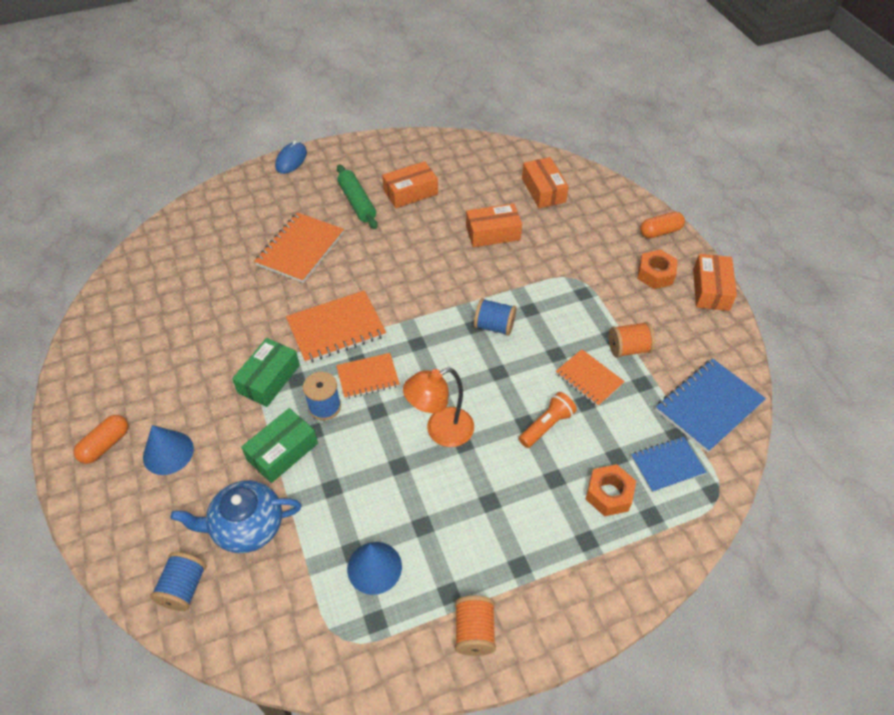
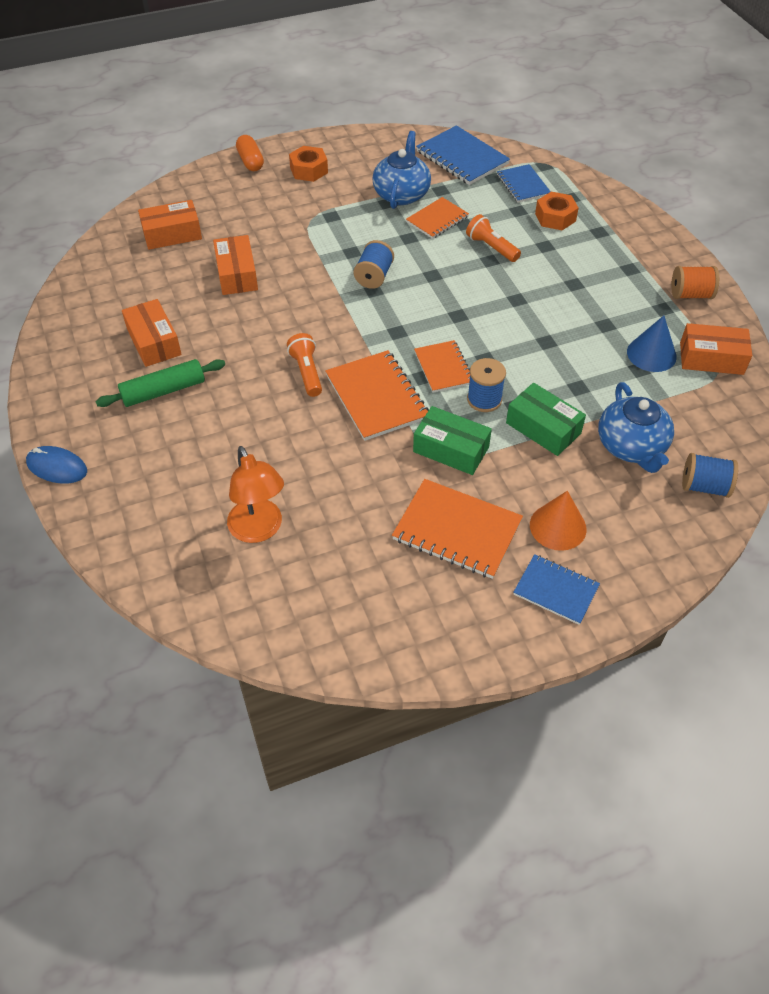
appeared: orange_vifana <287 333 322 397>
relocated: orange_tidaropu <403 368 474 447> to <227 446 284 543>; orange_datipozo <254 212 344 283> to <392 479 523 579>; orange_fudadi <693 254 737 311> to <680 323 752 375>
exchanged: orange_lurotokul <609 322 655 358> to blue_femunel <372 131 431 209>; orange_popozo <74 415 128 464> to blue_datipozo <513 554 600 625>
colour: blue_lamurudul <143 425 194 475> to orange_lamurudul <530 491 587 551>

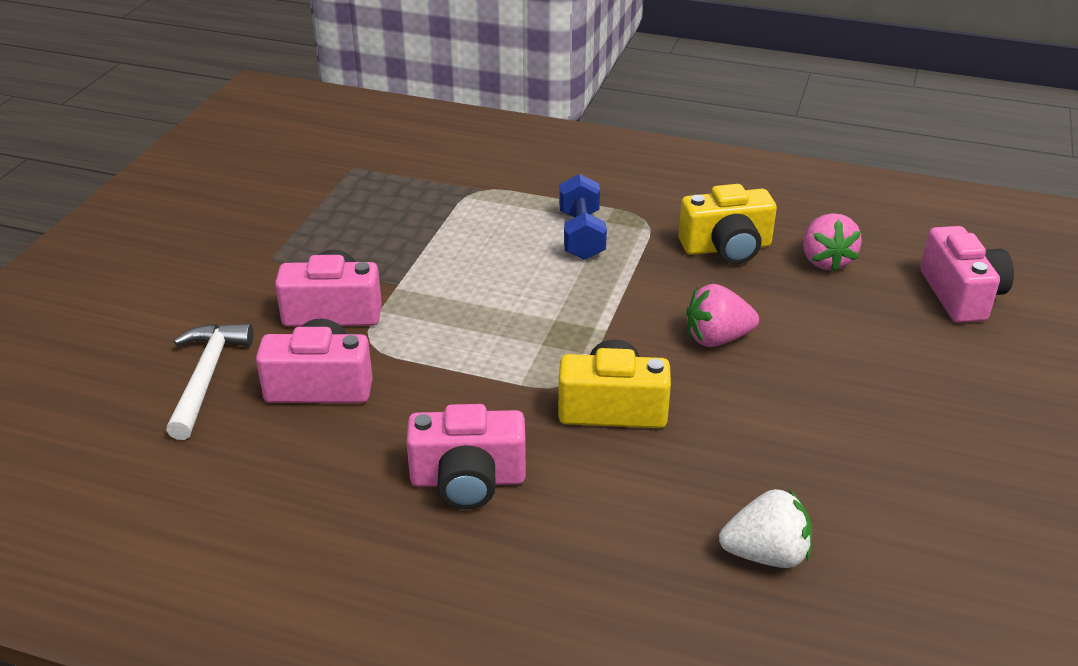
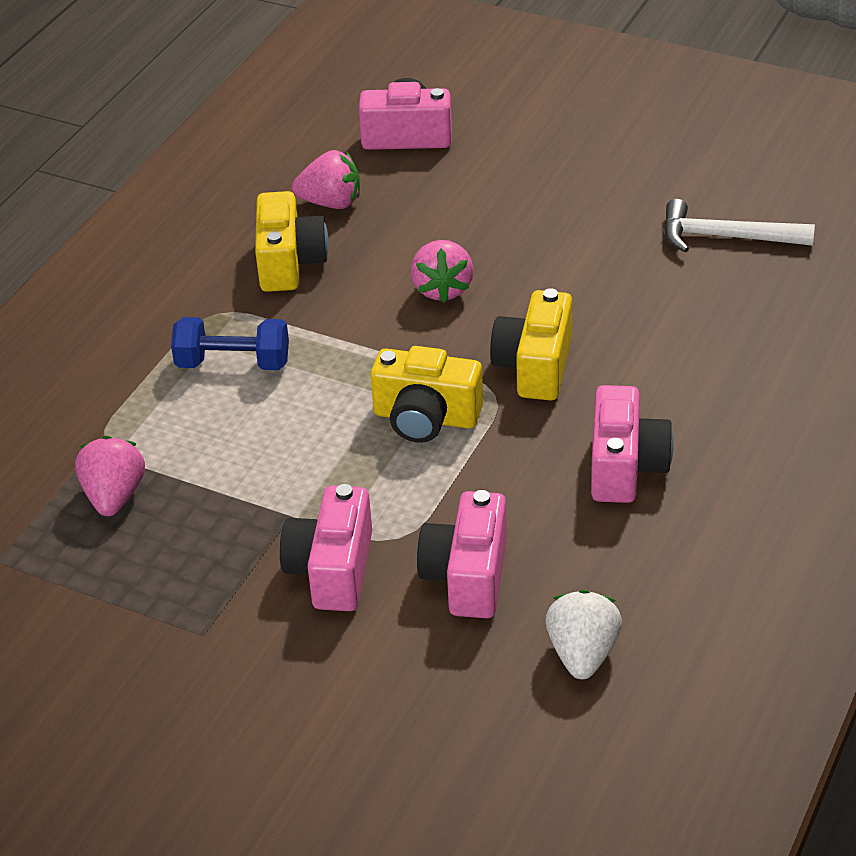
appeared: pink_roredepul <75 436 145 516>; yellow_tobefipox <371 346 483 443>
relocated: white_roredepul <719 489 812 568> to <545 590 622 679>; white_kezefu <166 323 254 440> to <664 199 815 252>

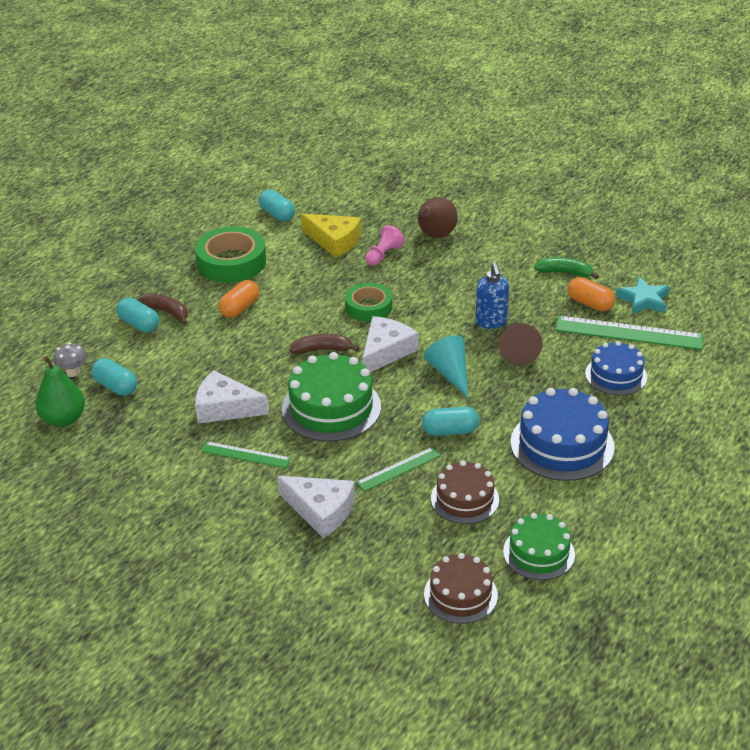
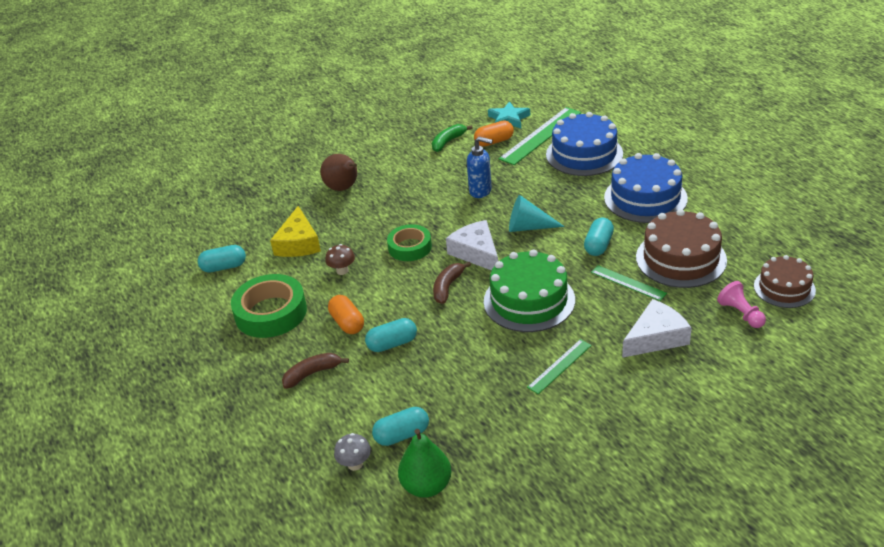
missing: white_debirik <195 370 269 424>; brown_lamurudul <499 323 543 365>; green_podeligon <503 513 575 580>
appeared: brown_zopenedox <325 244 355 275>
relocated: turquoise_popozo <117 298 159 333> to <365 318 417 352>; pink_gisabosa <365 225 405 266> to <717 281 766 328>
spun: yellow_debirik <301 213 361 258> = <270 206 321 257> 120 degrees clockwise; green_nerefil <356 447 441 491> = <591 265 667 301> 45 degrees counterclockwise
size: blue_podeligon <585 341 648 396> = <546 112 623 176> x1.58; brown_podeligon <431 461 499 524> = <636 209 727 288> x1.58

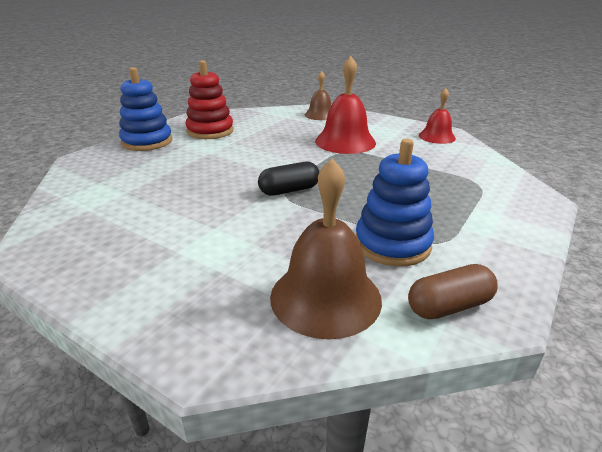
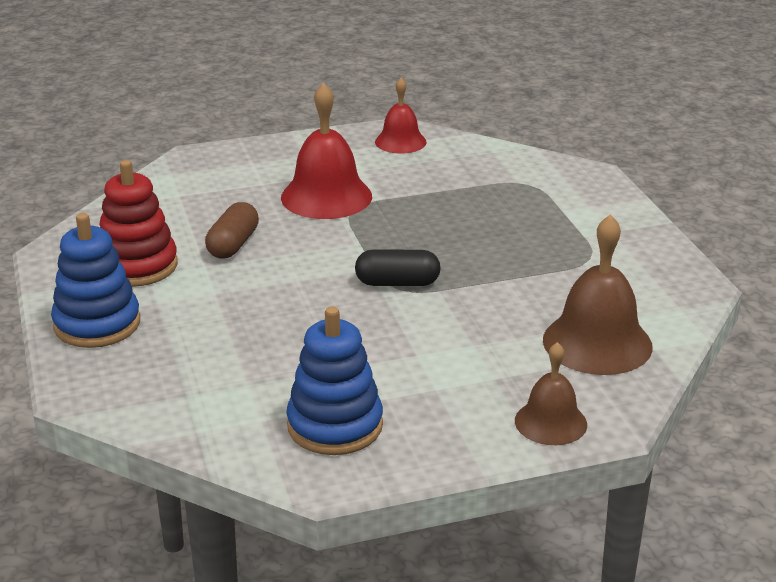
relocated: brown_popozo <408 264 498 319> to <205 202 259 259>; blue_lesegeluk <356 139 434 267> to <286 307 383 455>; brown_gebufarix <305 71 331 120> to <515 342 587 445>
spun: black_popozo <258 161 319 196> = <355 249 441 286> 75 degrees clockwise

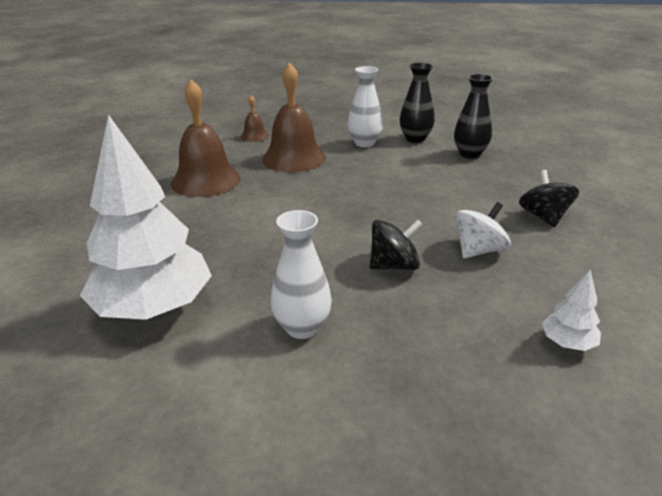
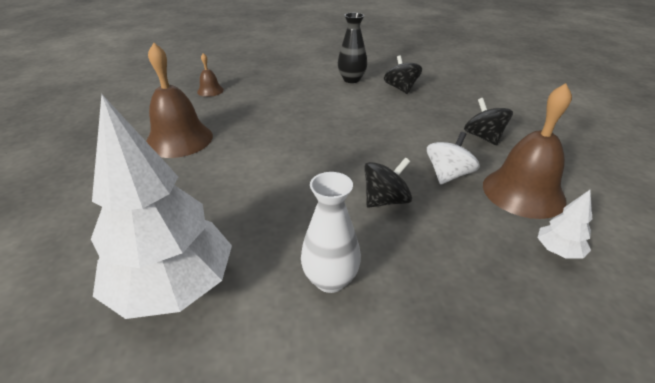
missing: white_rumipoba <348 66 383 147>
relocated: brown_gebufarix <262 63 326 172> to <483 83 572 219>
exchanged: black_rumipoba <454 74 493 158> to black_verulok <384 55 422 94>

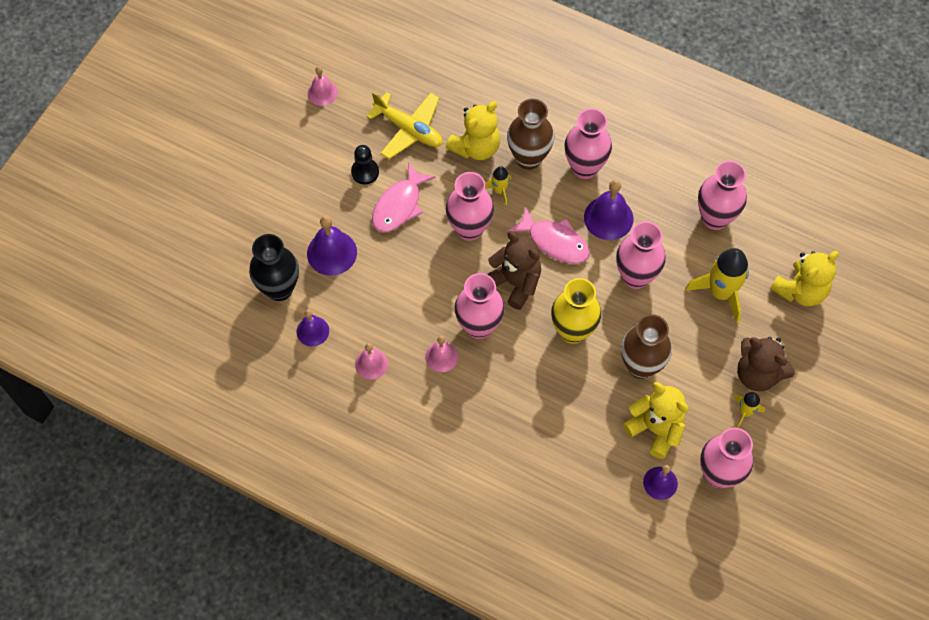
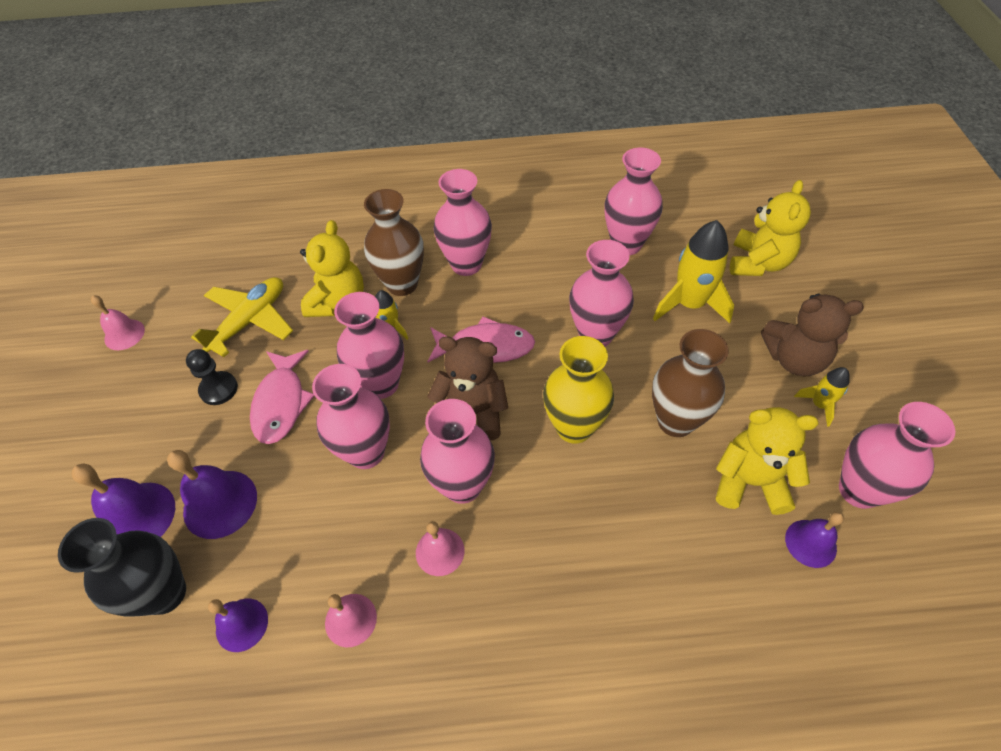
appeared: pink_rumipoba <312 364 390 469>
relocated: purple_gebufarix <584 179 633 240> to <72 464 175 537>
spun: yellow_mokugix <366 92 443 159> = <191 277 293 357> 60 degrees counterclockwise

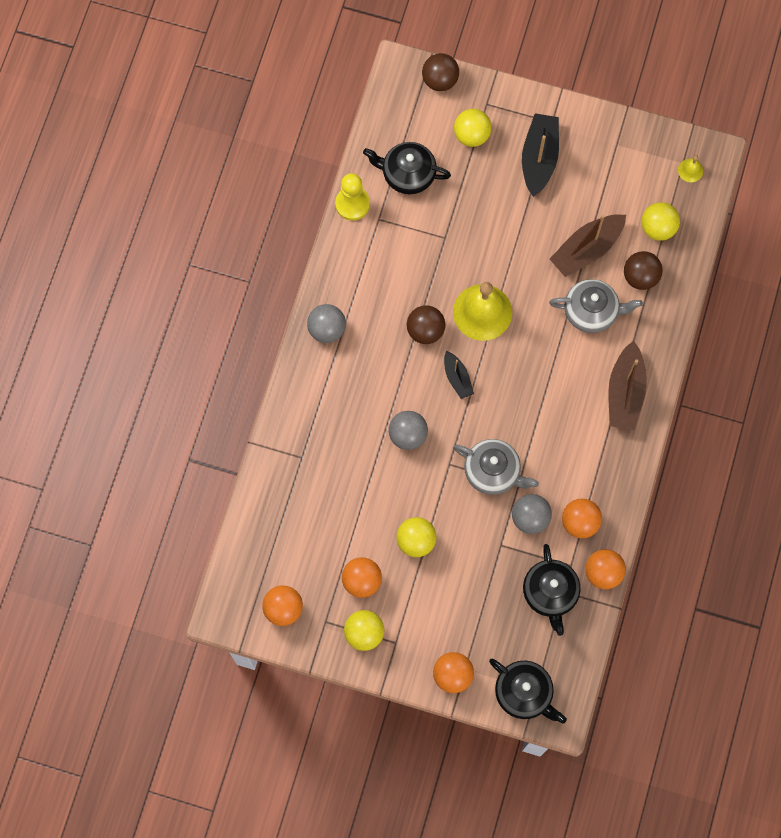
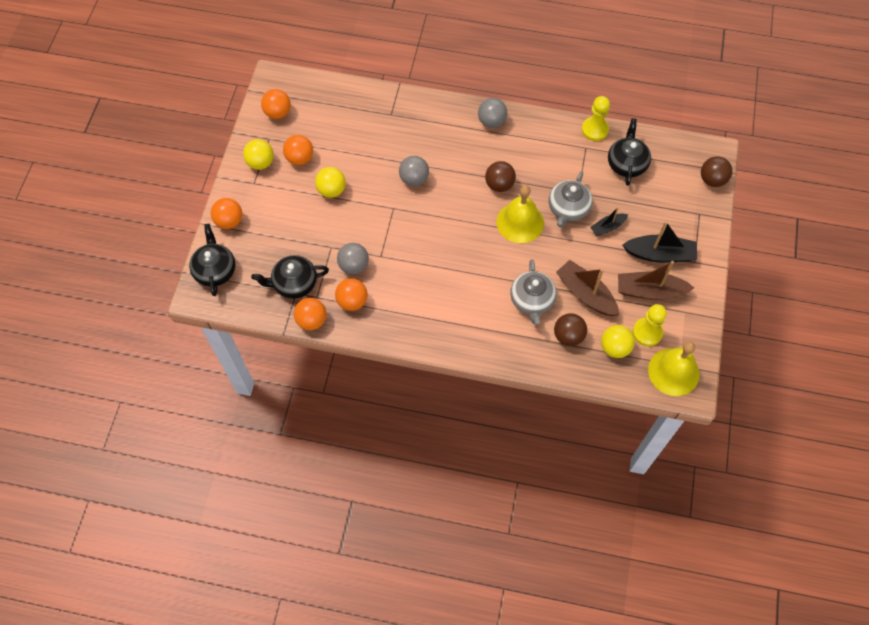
missing: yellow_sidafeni <454 109 492 147>
appeared: yellow_gisabosa <633 304 667 346>
relocated: grey_femunel <453 439 539 495> to <549 171 593 227>; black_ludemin <444 351 474 399> to <590 207 628 236>; brown_ludemin <608 341 647 430> to <618 261 694 300>
spun: black_femunel <489 659 567 724> = <189 224 236 296> 135 degrees clockwise
size: yellow_gebufarix <678 155 703 182> = <648 342 700 396> x2.29

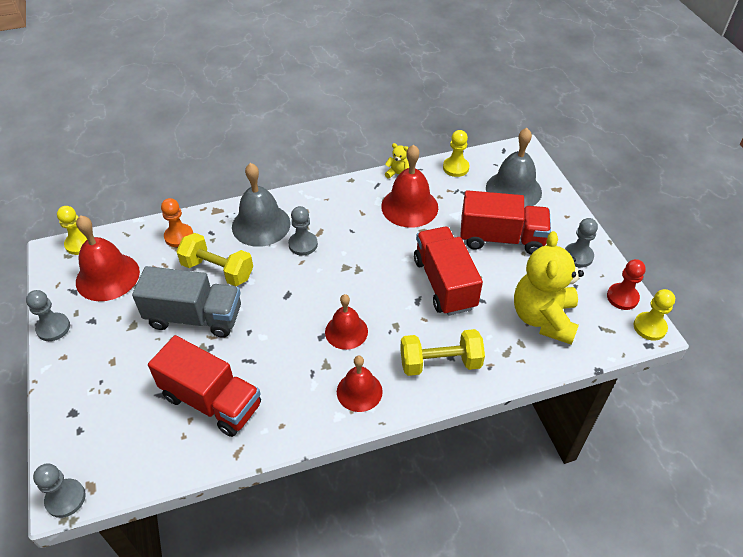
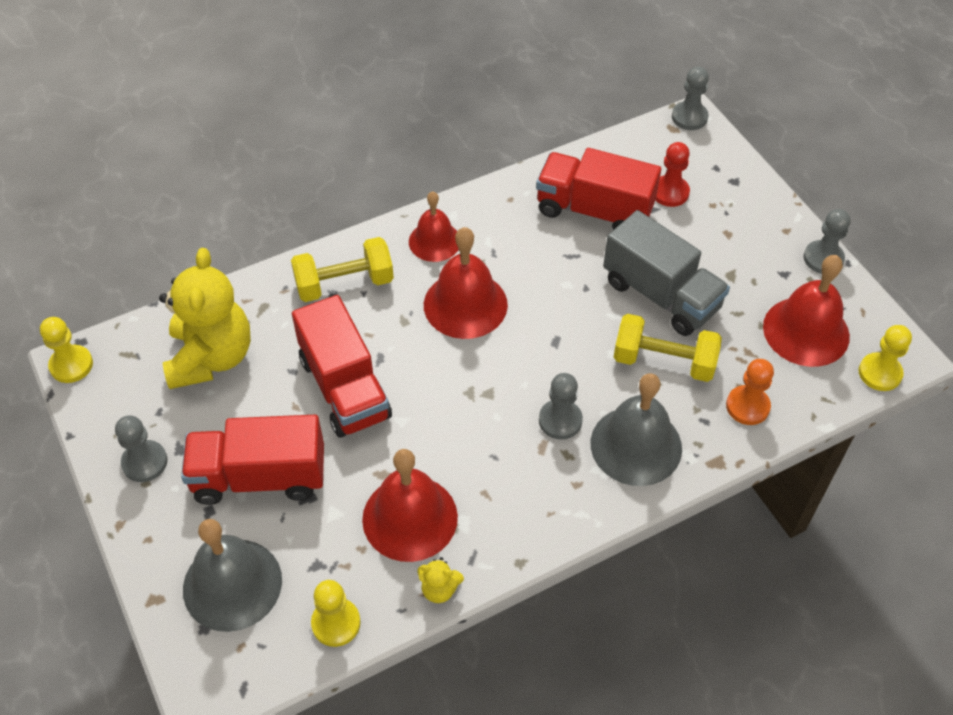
relocated: red_gisabosa <607 259 646 310> to <655 142 690 207>
spun: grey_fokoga <132 266 241 338> = <603 210 730 336> 135 degrees counterclockwise
size: red_gebufarix <325 294 368 350> = <424 227 508 339> x1.54

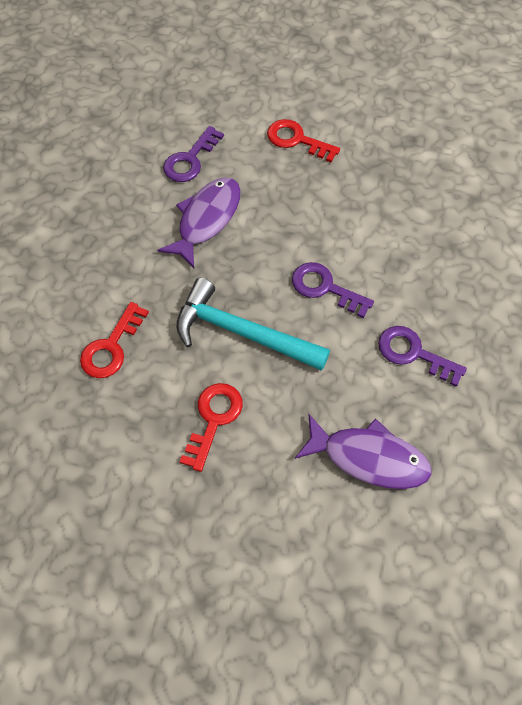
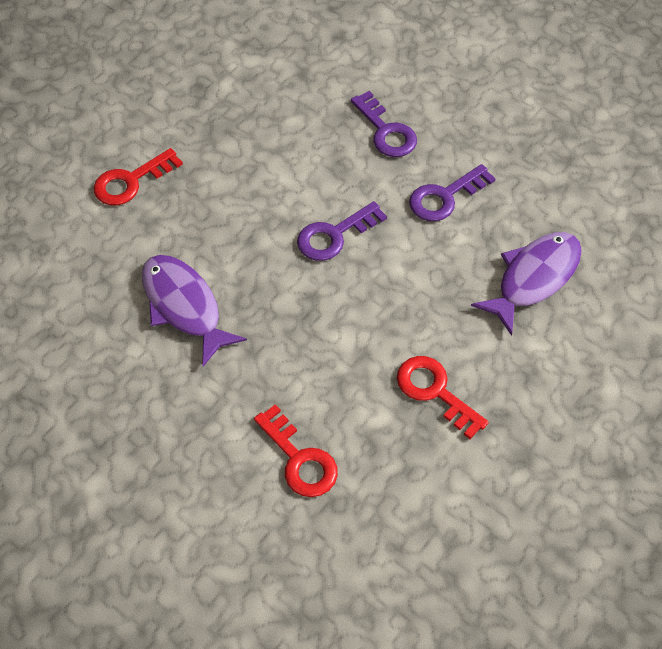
missing: turquoise_kezefu <176 278 330 371>
relocated: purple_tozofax <163 126 224 182> to <351 91 417 157>

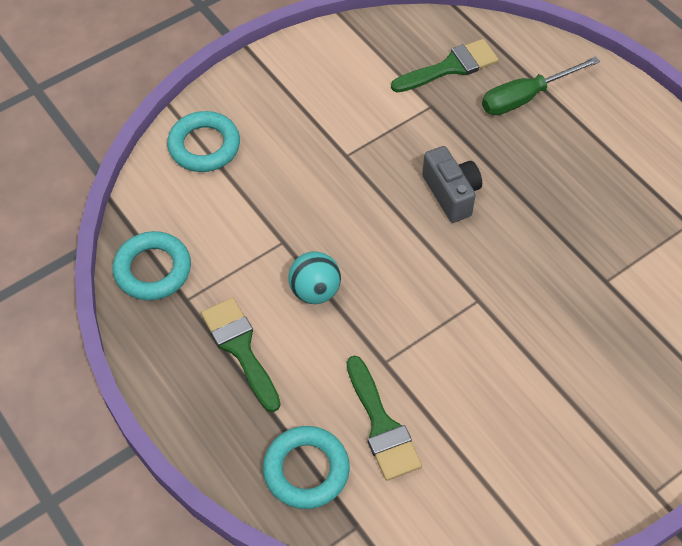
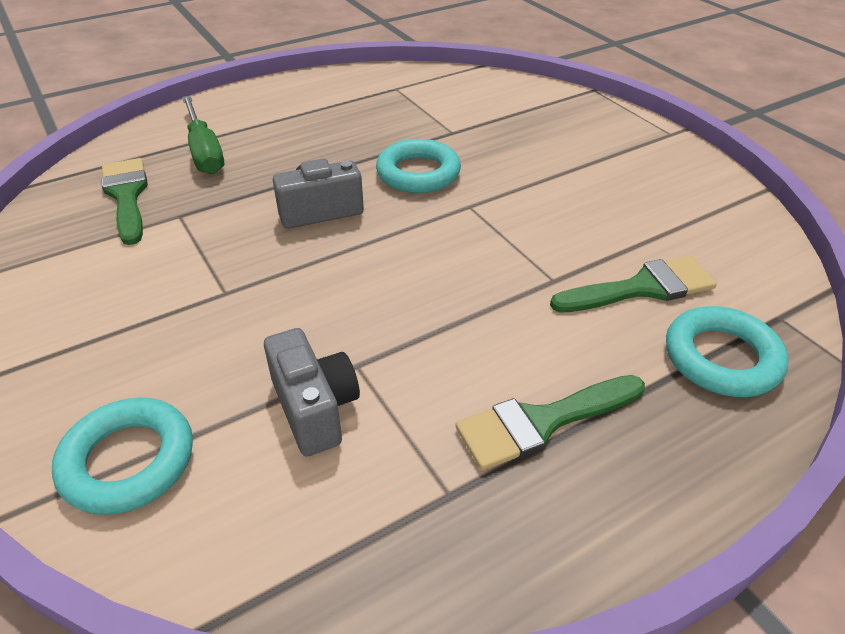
missing: turquoise_sidafeni <288 251 341 304>
appeared: grey_tobefipox <264 328 360 457>
relocated: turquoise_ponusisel <113 231 191 300> to <376 139 461 193>

